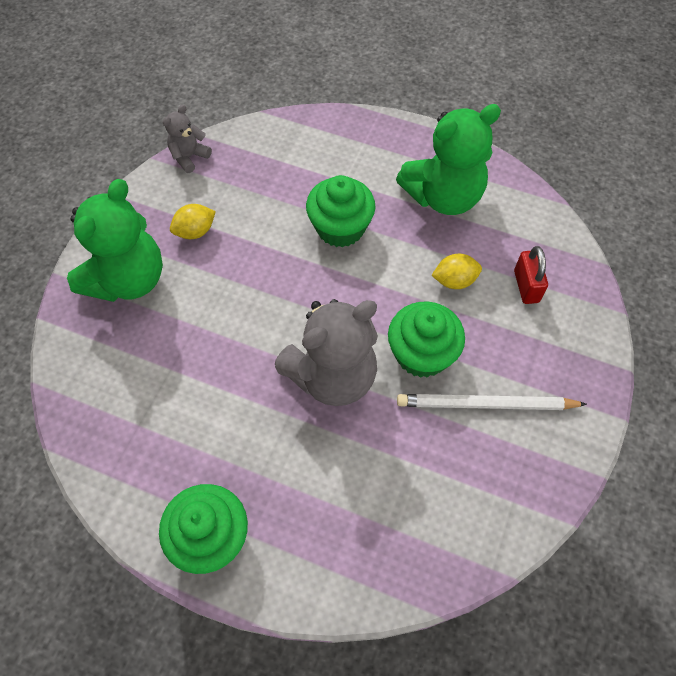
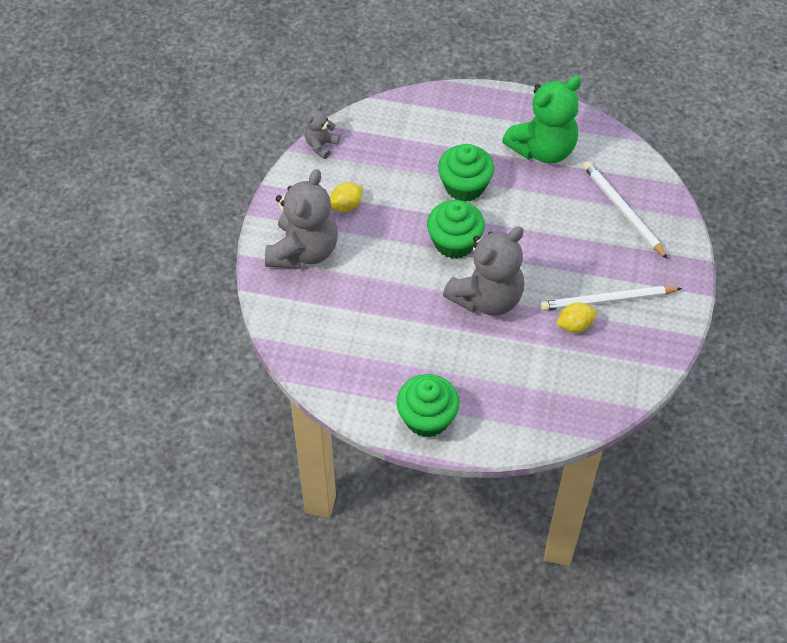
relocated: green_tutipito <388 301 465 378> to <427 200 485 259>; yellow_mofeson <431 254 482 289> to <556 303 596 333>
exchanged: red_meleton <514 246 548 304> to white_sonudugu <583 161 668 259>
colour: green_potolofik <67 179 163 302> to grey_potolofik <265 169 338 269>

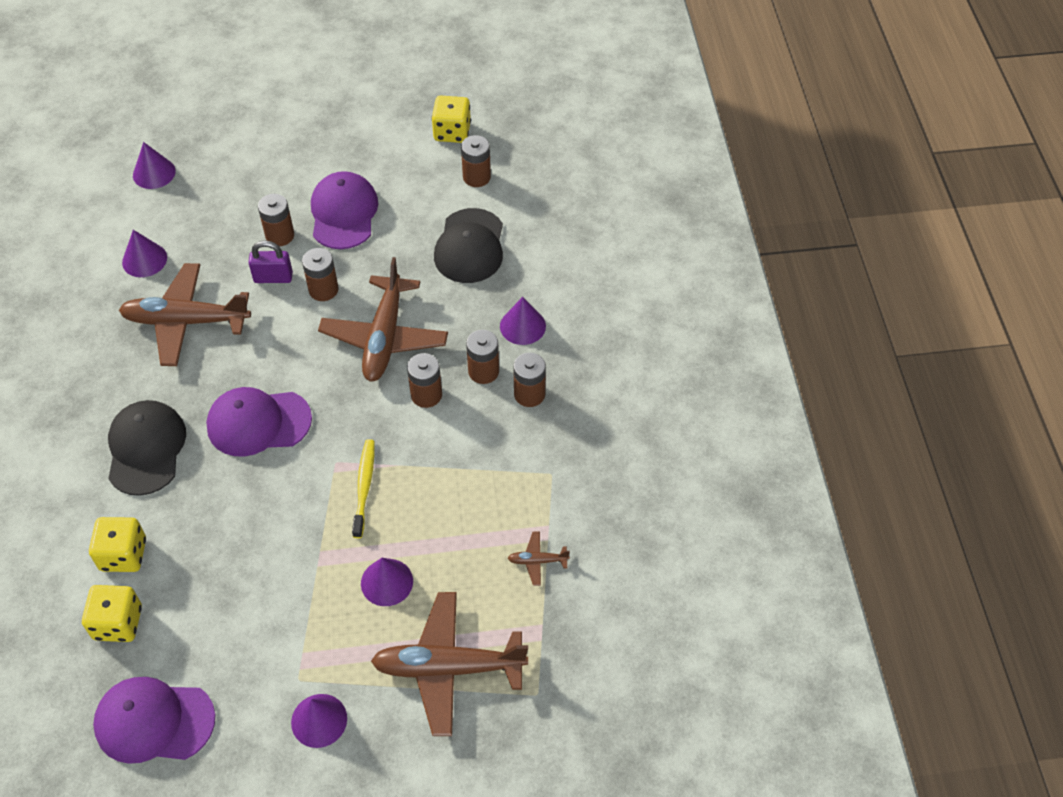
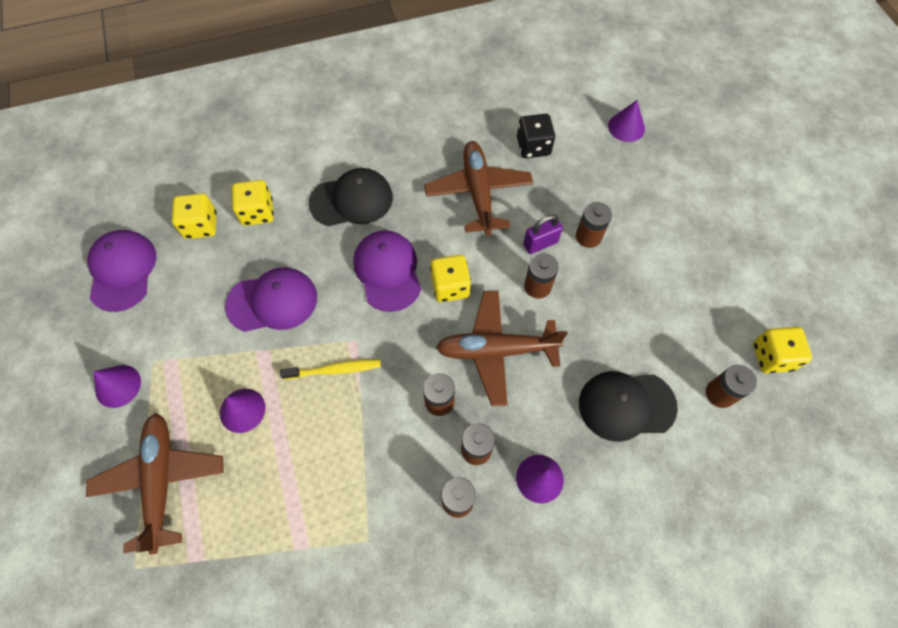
missing: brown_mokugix <508 532 570 586>
appeared: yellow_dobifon <430 255 471 302>
relocated: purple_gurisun <311 171 378 249> to <225 267 317 332>
exchanged: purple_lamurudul <122 230 167 277> to black_dobifon <517 114 555 158>
spun: purple_meleton <248 240 293 283> = <523 214 563 254> 75 degrees clockwise

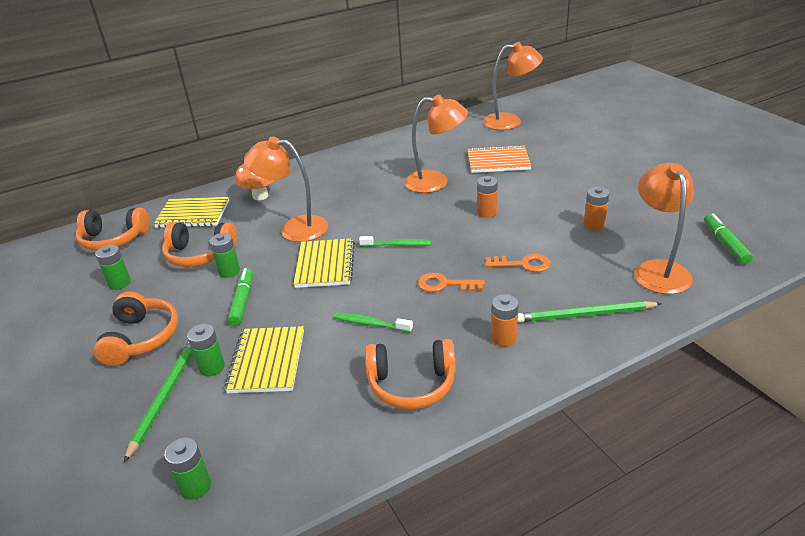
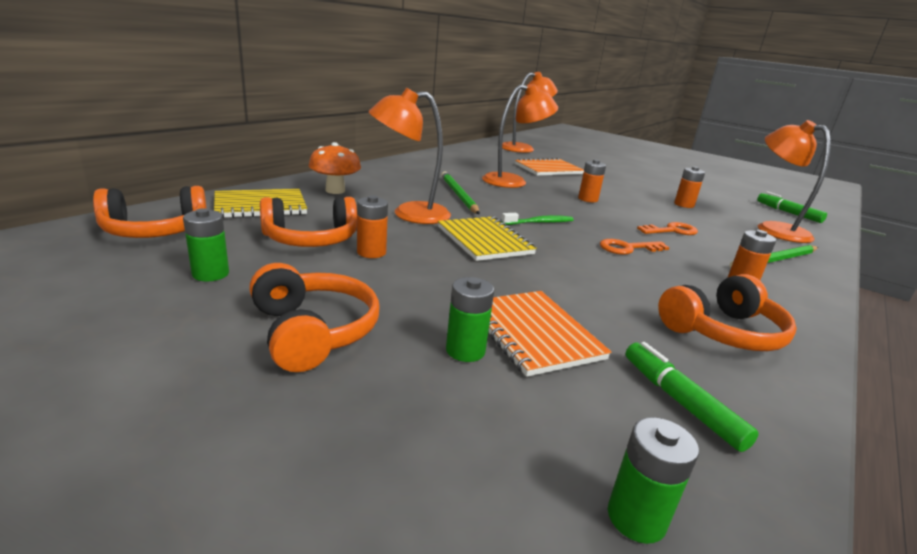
missing: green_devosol <333 313 413 333>
relocated: green_sonudugu <124 342 193 462> to <441 171 480 214>; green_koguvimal <227 268 253 326> to <625 342 759 452>
colour: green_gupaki <209 233 240 278> to orange_gupaki <357 195 388 258>; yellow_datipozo <224 326 304 393> to orange_datipozo <488 291 611 377>

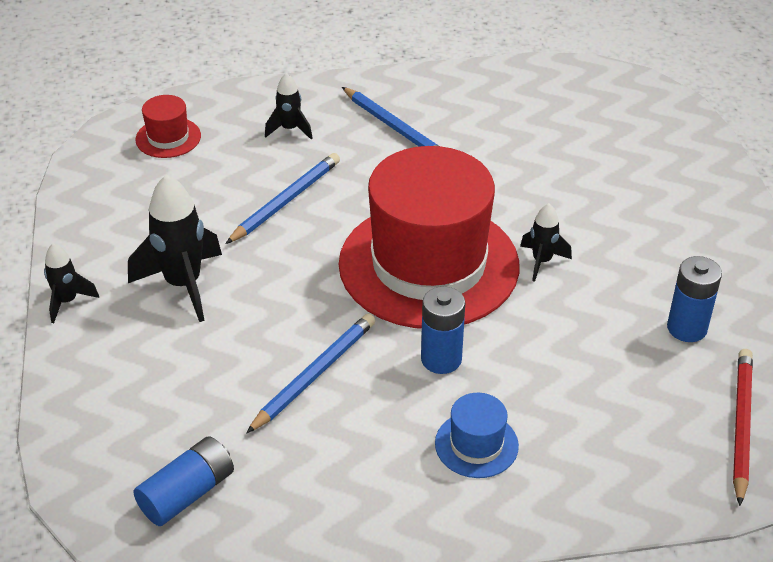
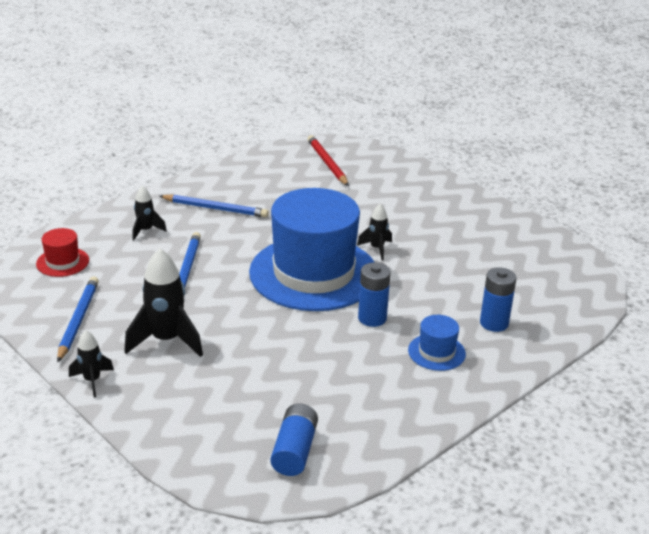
relocated: blue_sonudugu <246 313 376 434> to <57 277 99 362>; red_sonudugu <733 349 753 506> to <308 135 349 186>; blue_gupaki <667 256 722 342> to <480 267 517 332>
colour: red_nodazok <339 146 519 329> to blue_nodazok <249 188 374 311>

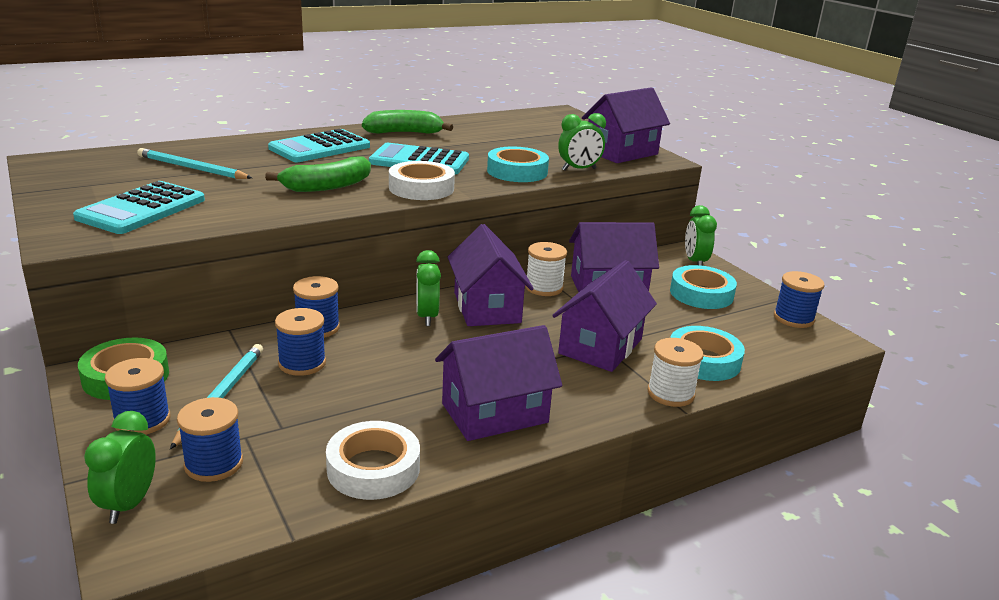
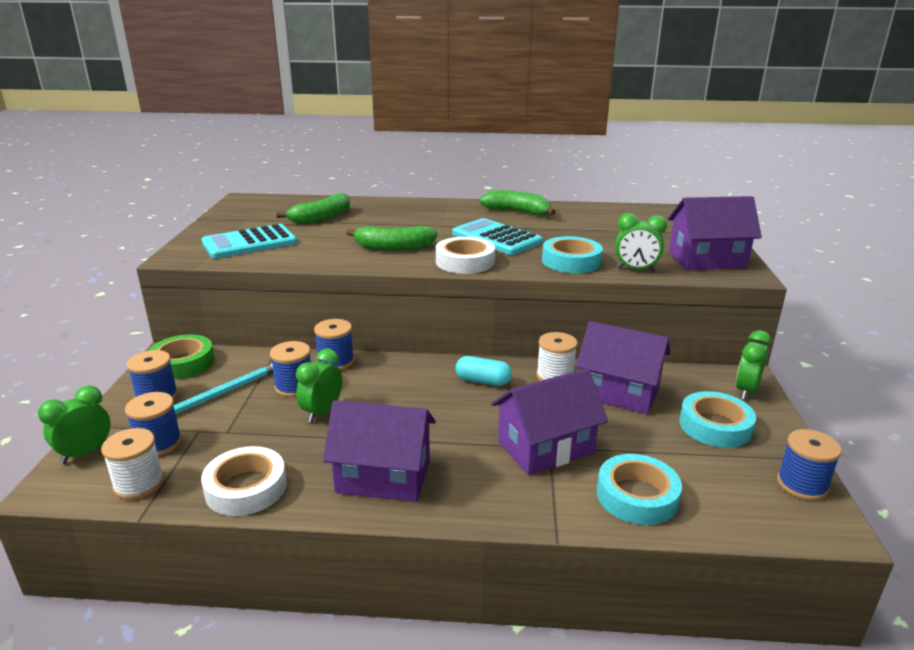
missing: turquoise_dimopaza <268 129 370 162>
relocated: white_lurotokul <647 338 703 407> to <101 428 164 500>; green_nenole <416 250 441 326> to <296 349 342 422>
exchanged: turquoise_sonudugu <137 148 252 179> to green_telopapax <276 193 350 224>; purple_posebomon <448 224 534 326> to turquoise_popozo <455 356 512 386>

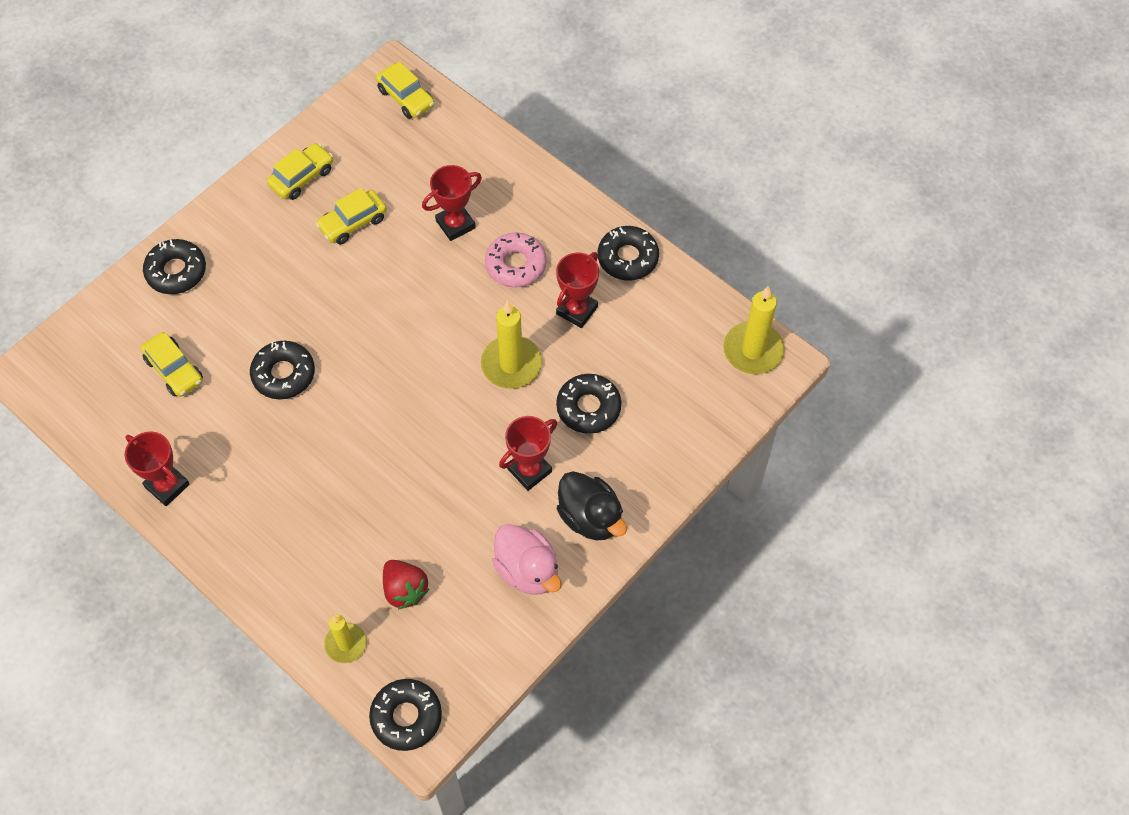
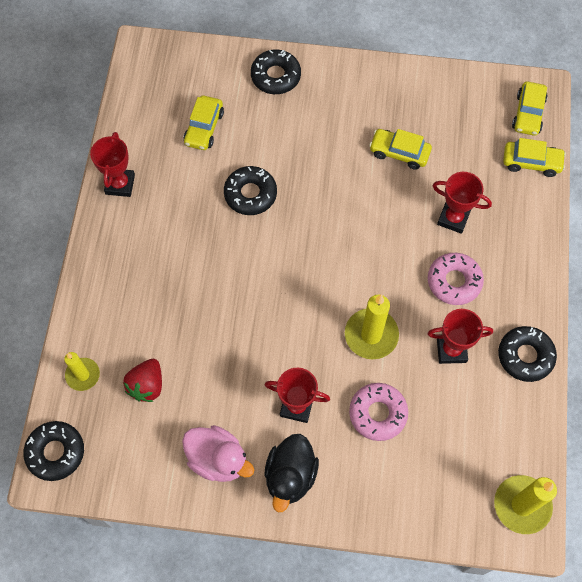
relocated: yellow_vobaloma <267 143 333 200> to <503 138 566 177>
colour: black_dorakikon <556 374 621 434> to pink_dorakikon <349 383 408 441>
spun: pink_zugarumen <492 524 561 595> = <182 425 254 482> 75 degrees counterclockwise

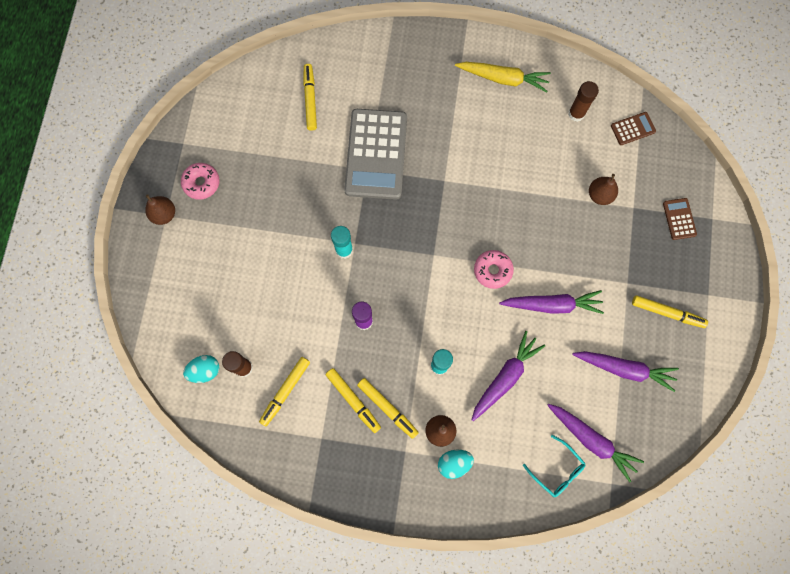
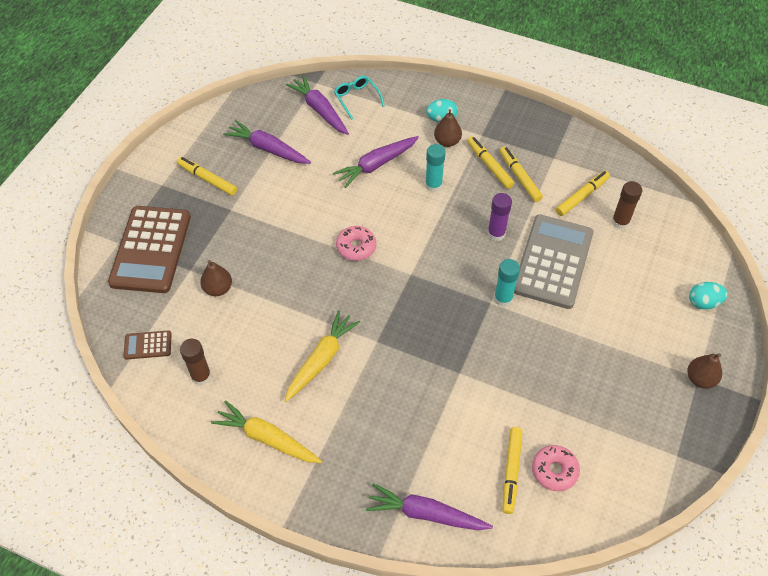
appeared: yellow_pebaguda <285 310 360 402>
relocated: purple_pebaguda <499 290 604 314> to <366 483 493 530>; grey_dimopaza <344 109 407 200> to <514 214 593 309>; pink_dorakikon <181 163 219 200> to <532 445 580 491>; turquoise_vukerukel <183 355 220 383> to <689 282 728 309>
size: brown_dimopaza <663 198 697 240> = <108 206 191 293> x2.31

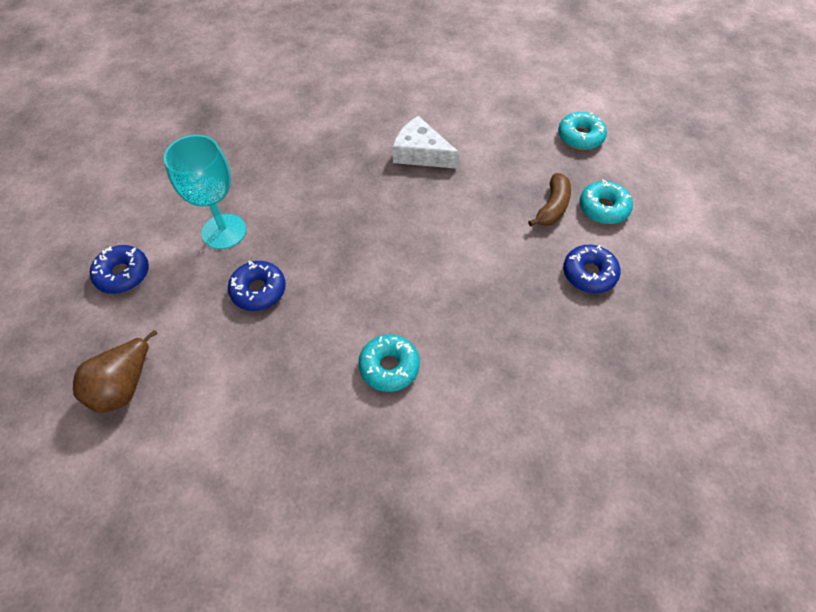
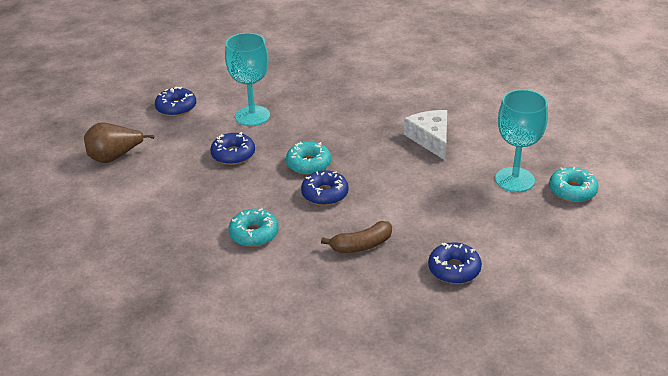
appeared: blue_dorakikon <301 170 349 206>; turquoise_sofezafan <495 89 548 192>
relocated: turquoise_dorakikon <580 179 633 224> to <286 142 331 175>; brown_telopapax <528 173 571 227> to <321 221 392 253>

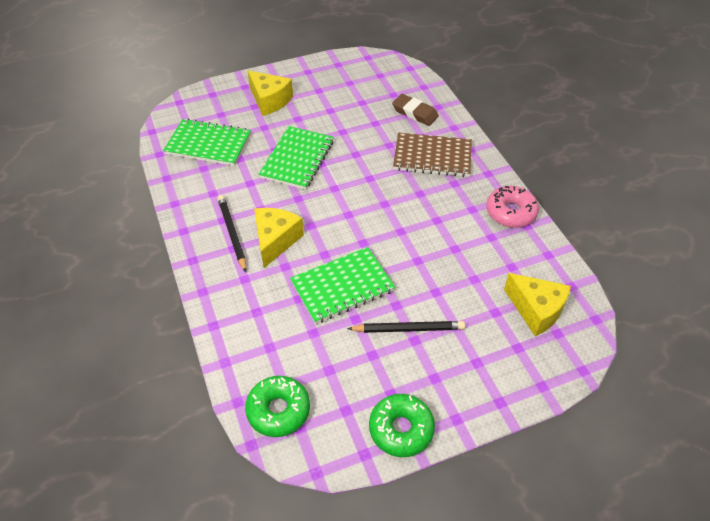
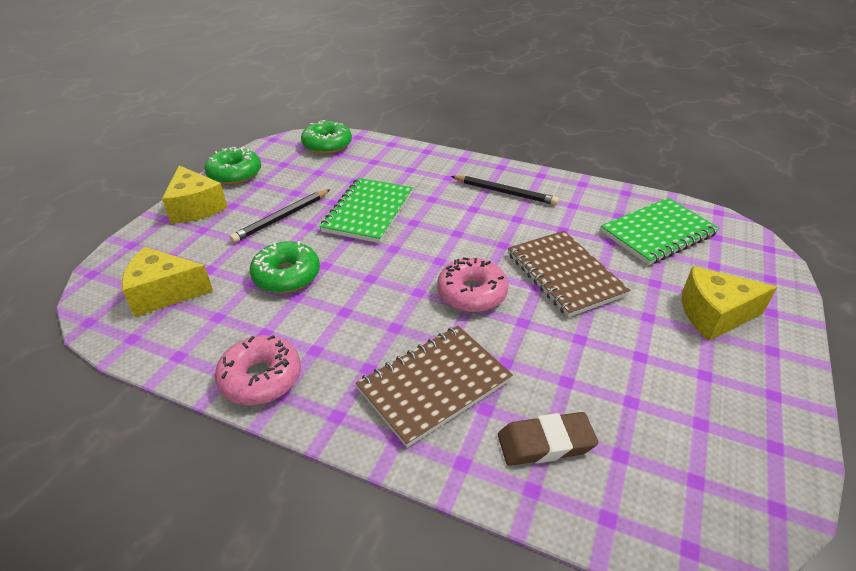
appeared: green_dorakikon <249 241 320 293>; pink_dorakikon <437 257 508 312>
relocated: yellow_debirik <254 208 304 268> to <162 165 228 224>
colour: green_datipozo <258 126 334 190> to brown_datipozo <508 231 630 317>

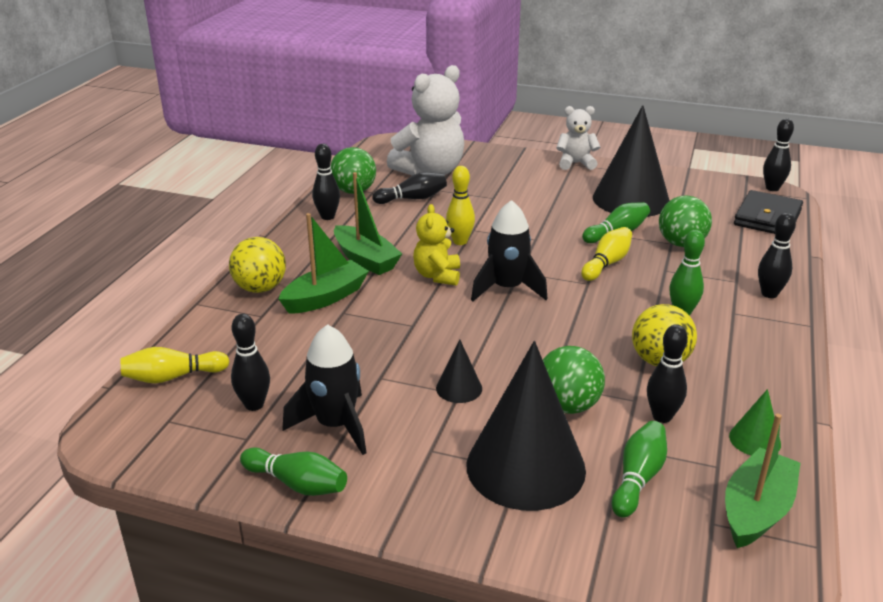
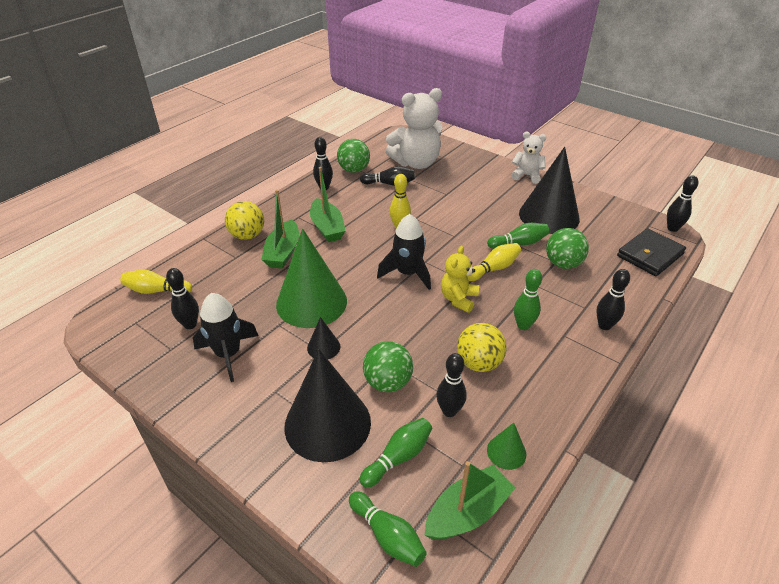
appeared: green_lamurudul <276 229 347 328>
relocated: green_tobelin <240 448 347 496> to <349 491 427 567>; yellow_potolofik <413 204 460 286> to <441 246 479 313>
spun: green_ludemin <279 213 369 314> = <261 190 299 269> 120 degrees clockwise

